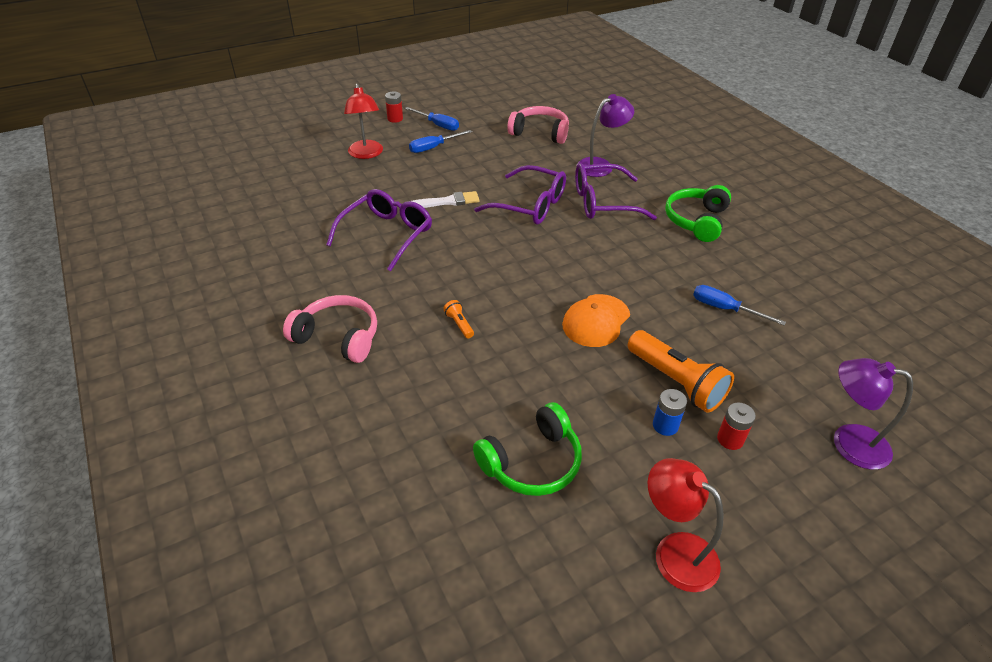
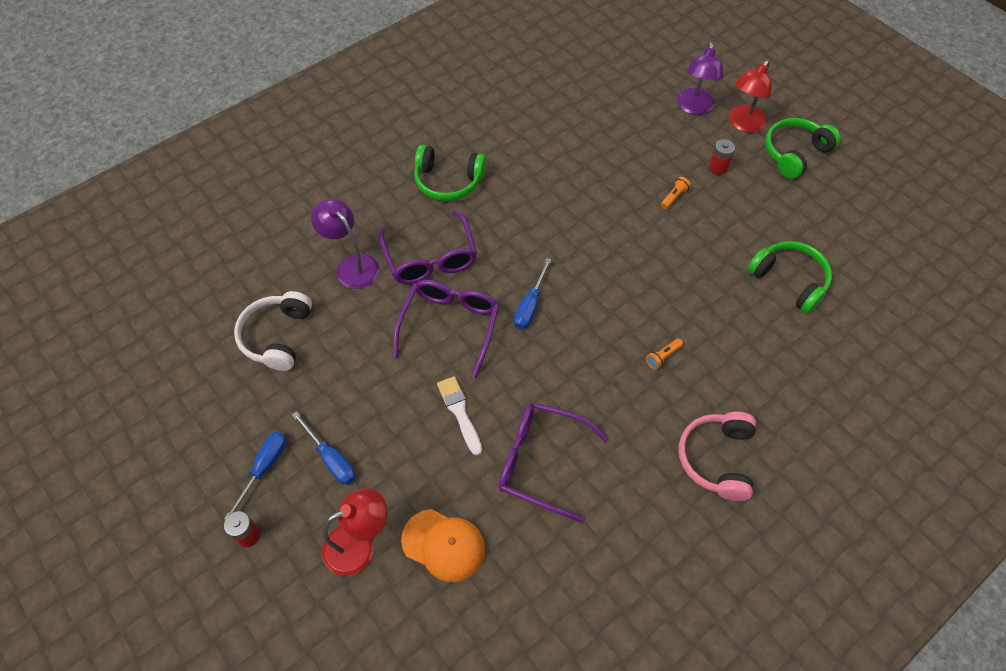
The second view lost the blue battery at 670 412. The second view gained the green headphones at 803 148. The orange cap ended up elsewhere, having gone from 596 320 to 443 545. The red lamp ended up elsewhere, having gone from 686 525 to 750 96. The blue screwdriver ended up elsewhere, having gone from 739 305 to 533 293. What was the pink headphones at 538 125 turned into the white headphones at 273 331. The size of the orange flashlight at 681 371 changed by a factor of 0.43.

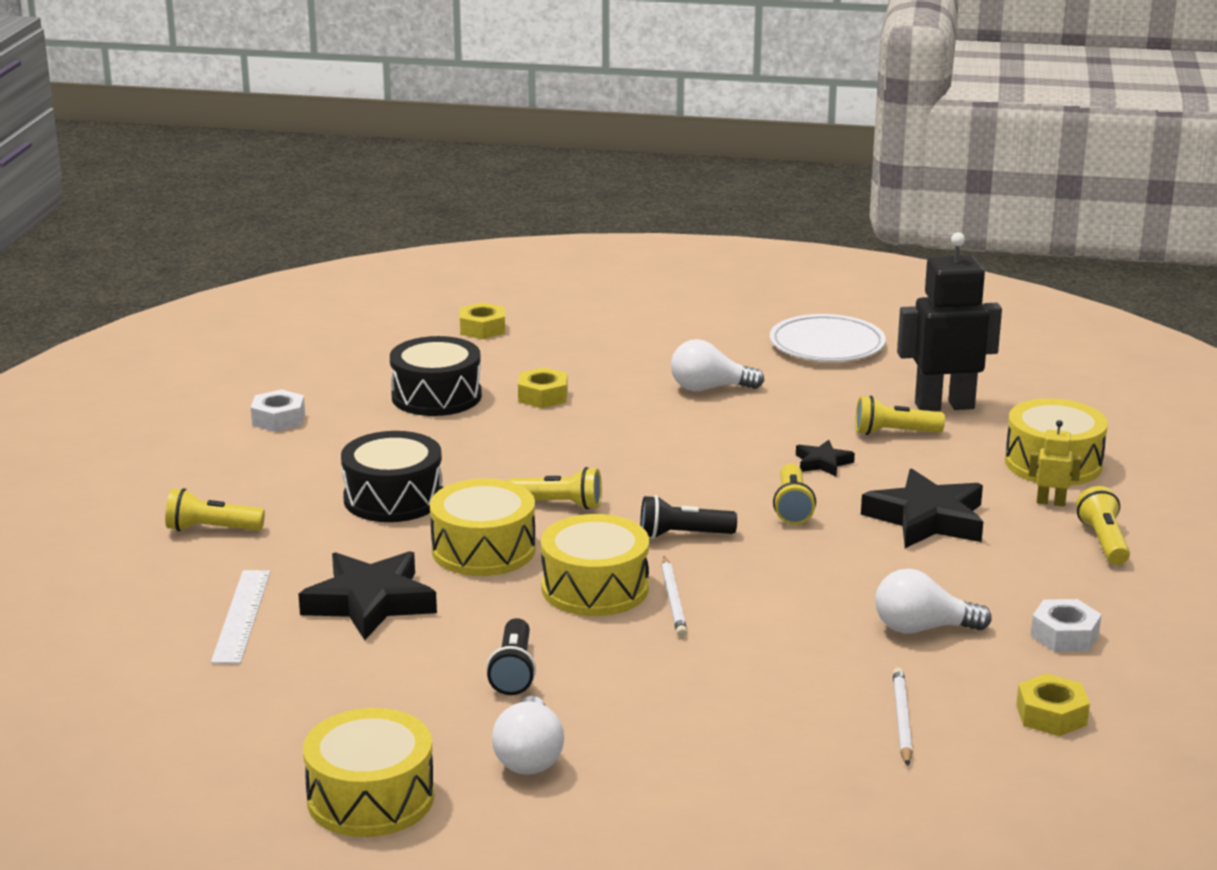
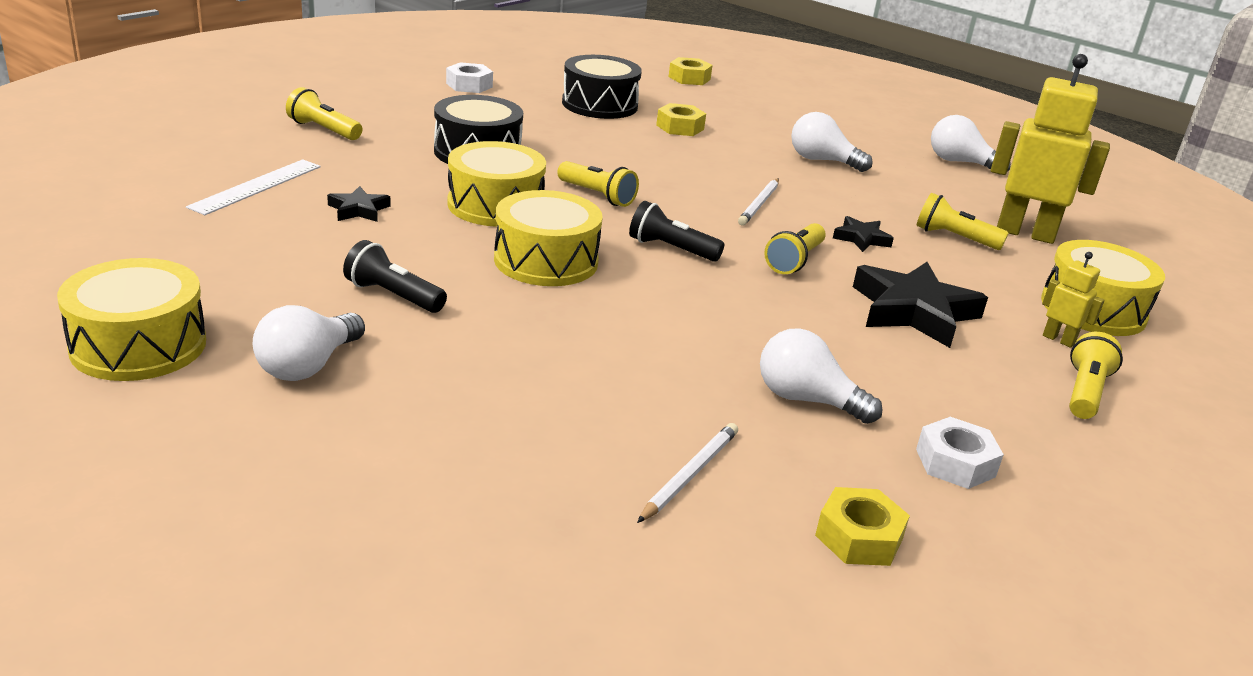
The white pencil ended up elsewhere, having gone from 674 596 to 758 201. Where the white plate stood at 828 338, the white light bulb came to stand at 971 143. What was the black robot at 949 321 turned into the yellow robot at 1050 149. The black flashlight at 511 656 ended up facing another way, 90 degrees clockwise from before. The size of the black star at 367 595 changed by a factor of 0.50.

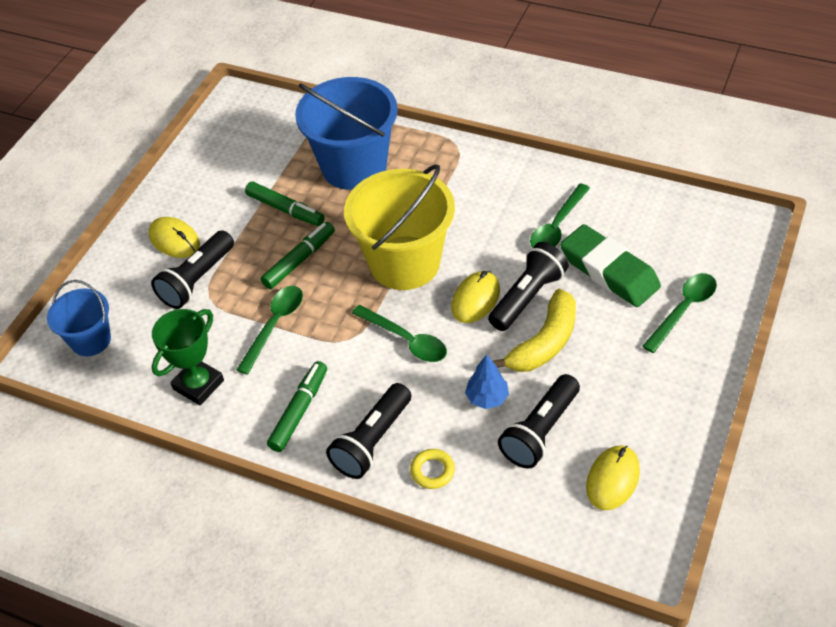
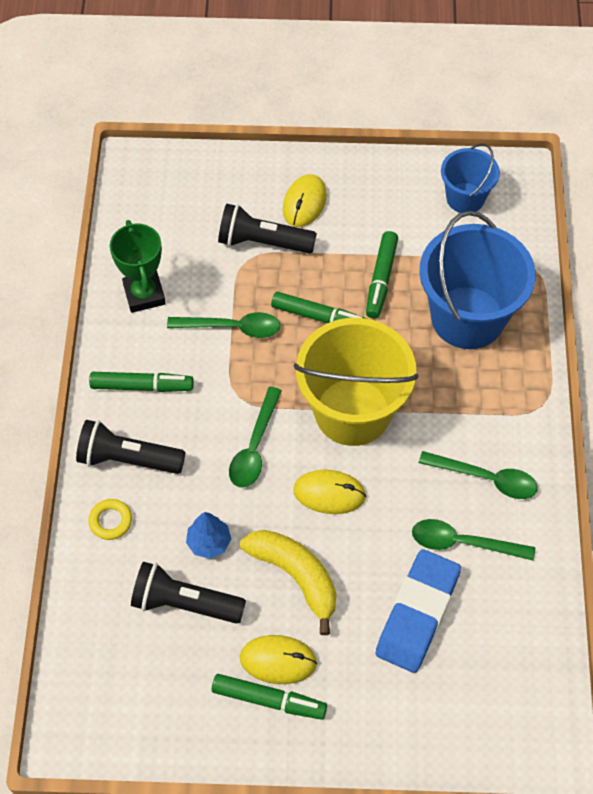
The second view lost the black flashlight at 528 286. The second view gained the green marker at 269 697. The blue bucket ended up elsewhere, having gone from 79 318 to 470 178. The yellow mouse ended up elsewhere, having gone from 613 478 to 278 659. The green spoon ended up elsewhere, having gone from 679 313 to 478 475. What was the green eraser at 610 265 turned into the blue eraser at 418 611. The green trophy at 188 357 ended up facing another way, 60 degrees clockwise from before. The yellow banana at 534 330 ended up facing another way, 150 degrees counterclockwise from before.

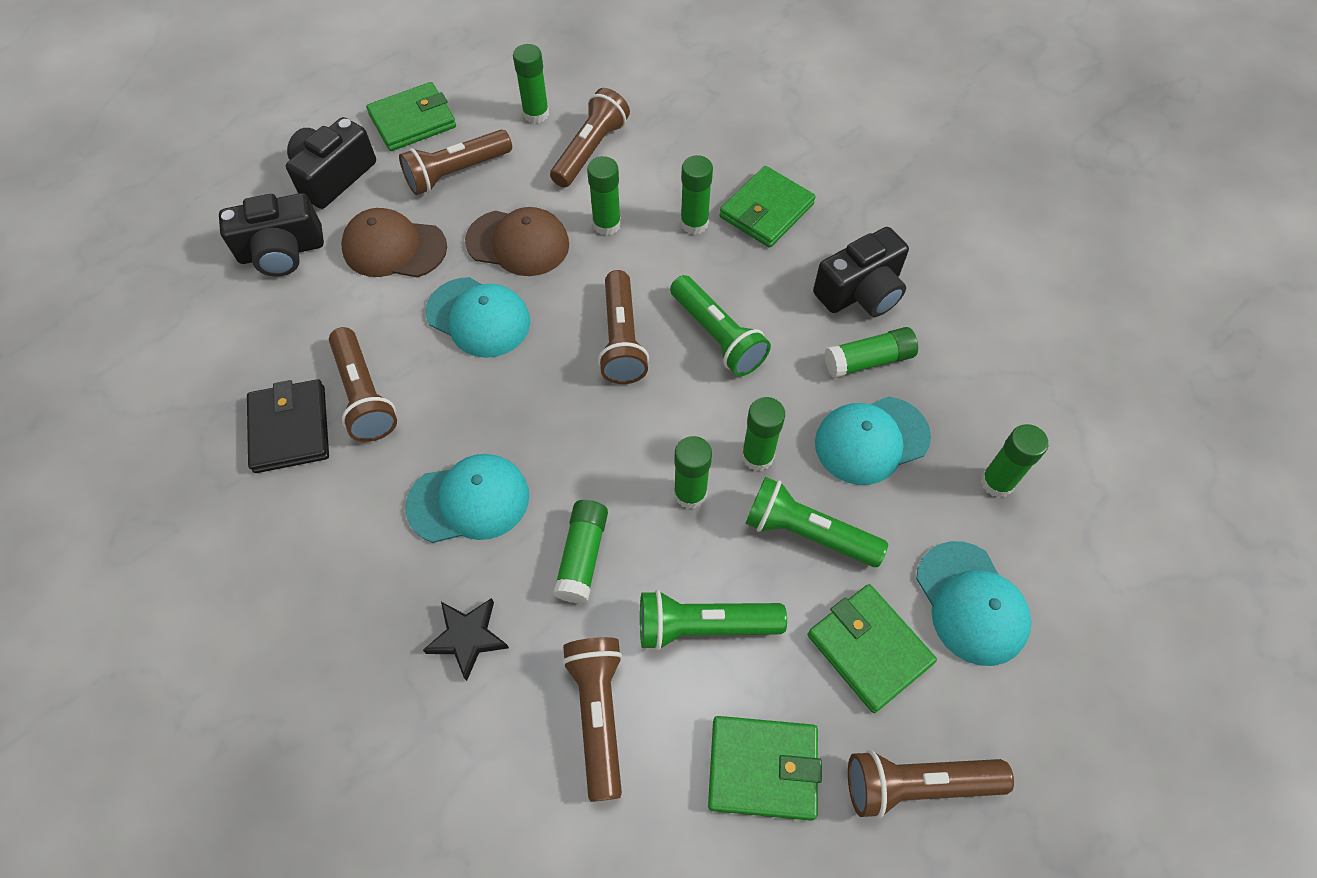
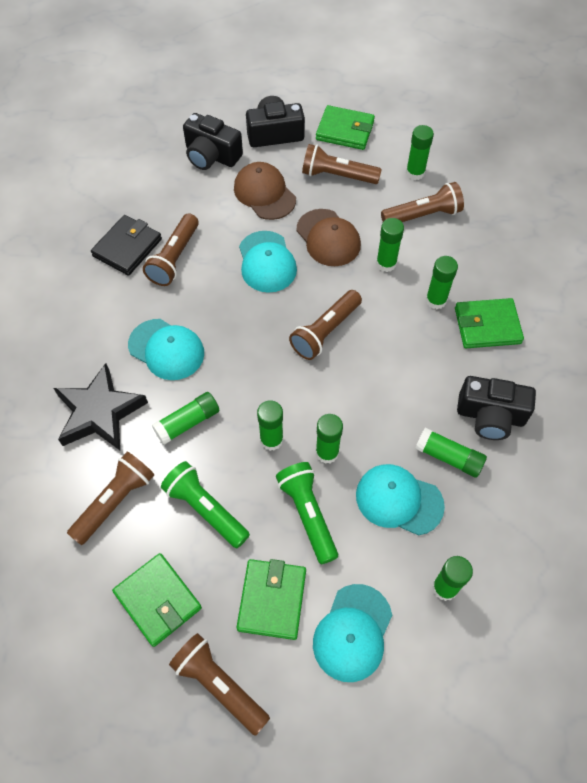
The second view lost the green flashlight at 720 325. The size of the black star at 466 639 changed by a factor of 1.77.

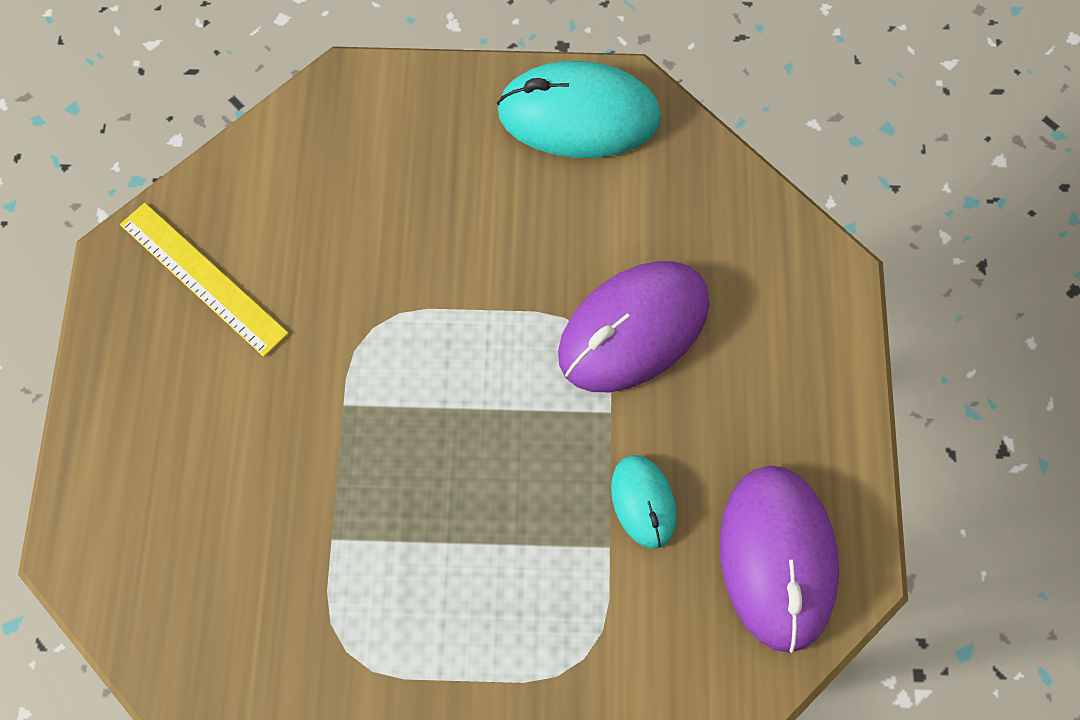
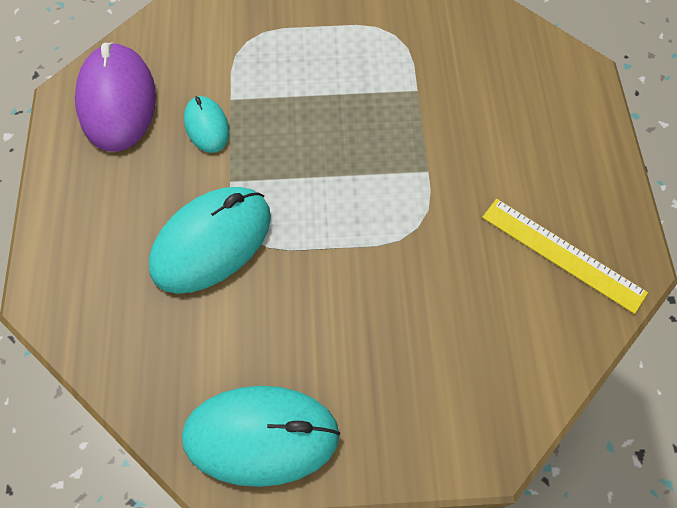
What was the purple mouse at 634 326 turned into the turquoise mouse at 210 240.

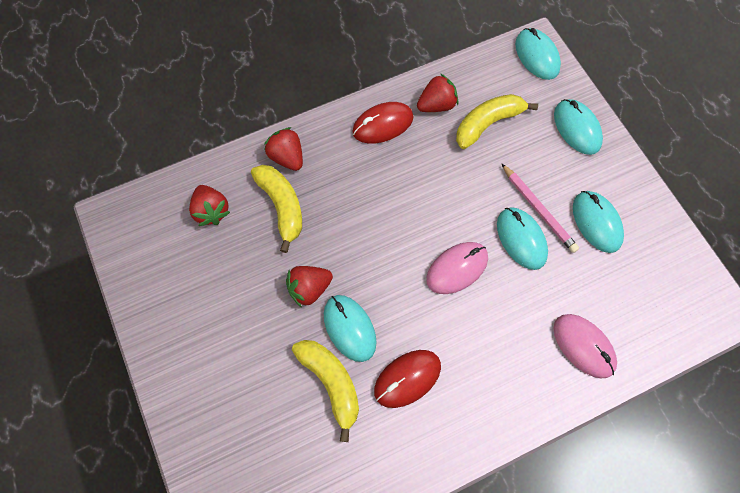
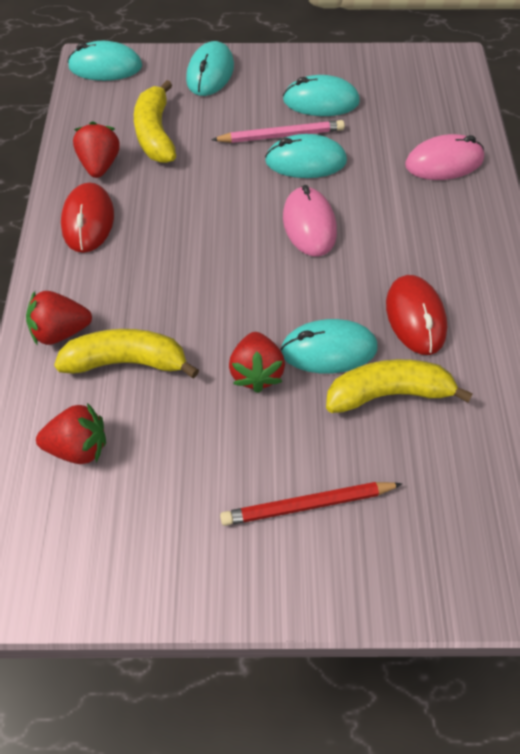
The second view gained the red pencil at 311 504. The turquoise mouse at 578 127 ended up facing another way, 75 degrees counterclockwise from before.

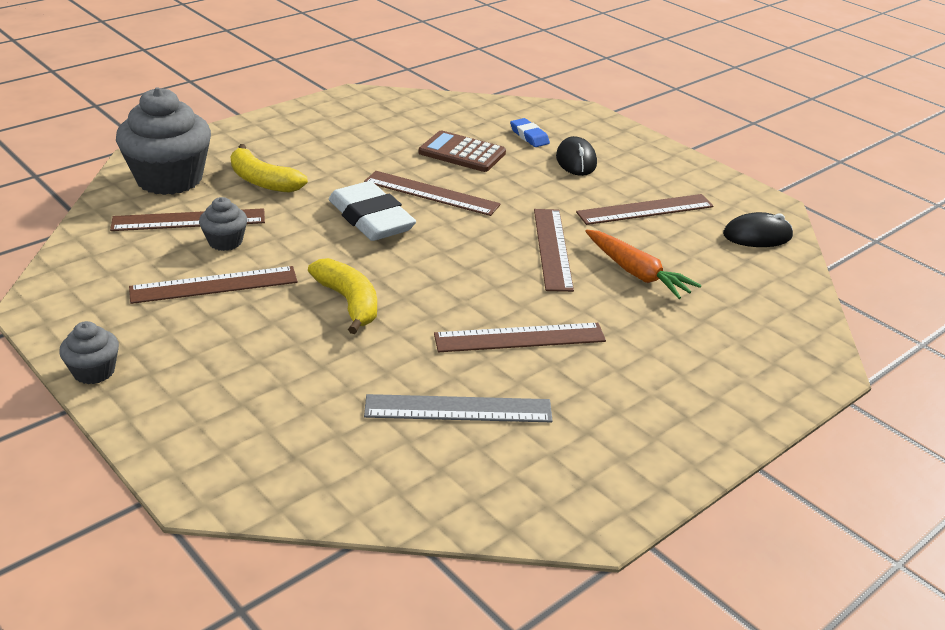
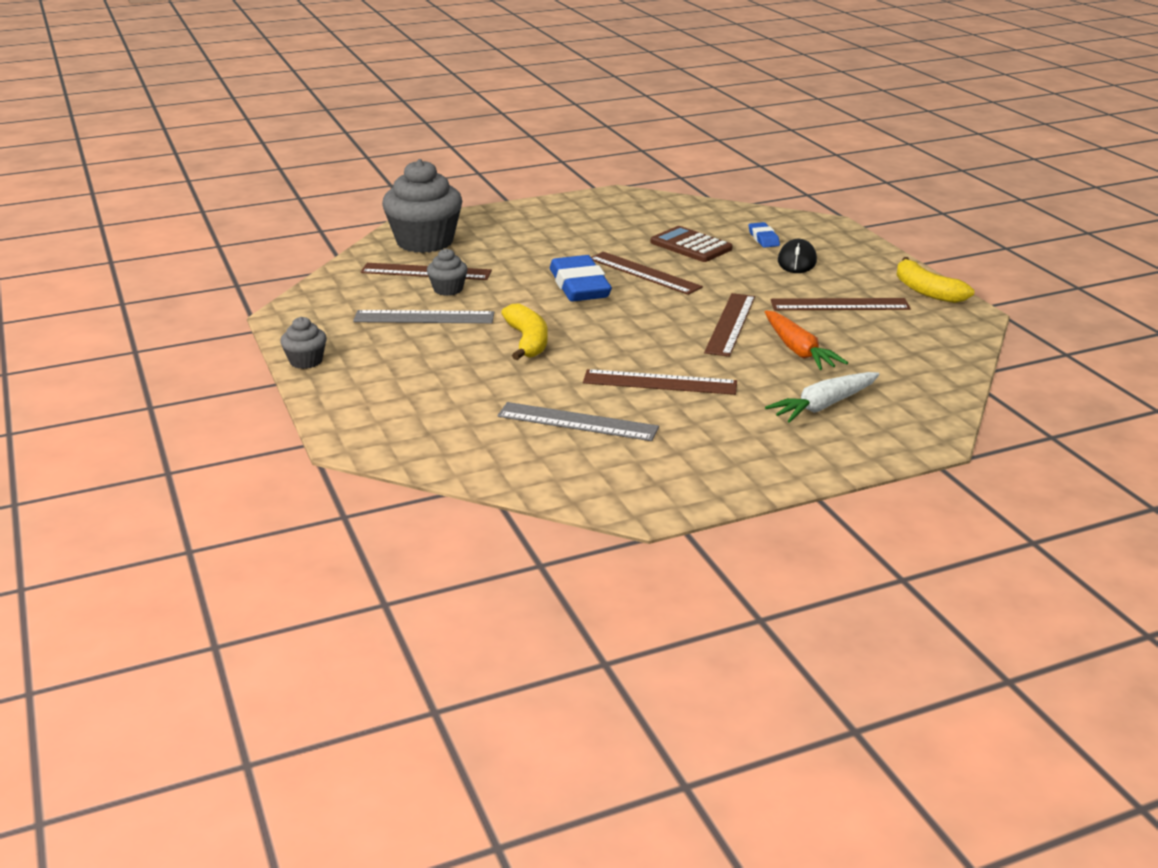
The second view lost the black mouse at 758 229. The second view gained the white carrot at 822 397. The yellow banana ended up elsewhere, having gone from 269 168 to 935 280. What was the brown ruler at 213 285 turned into the grey ruler at 423 316. What was the white eraser at 372 211 turned into the blue eraser at 581 278.

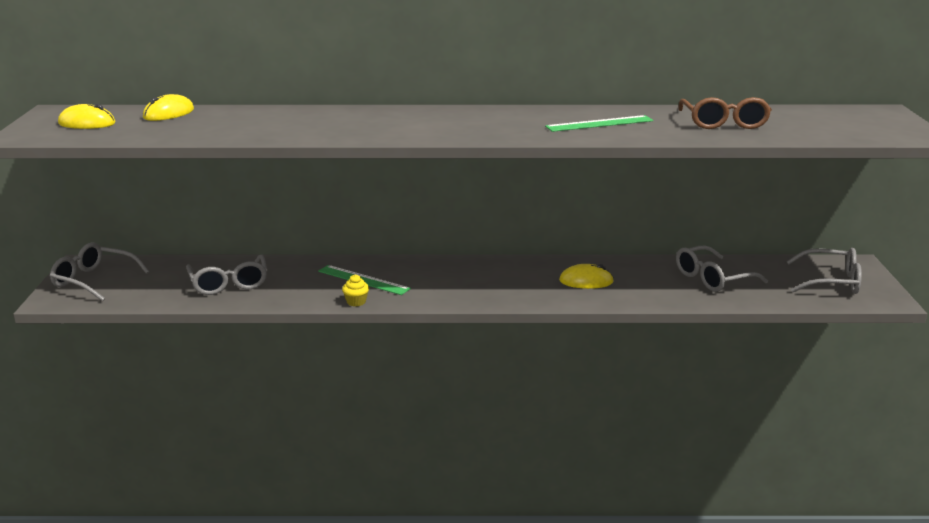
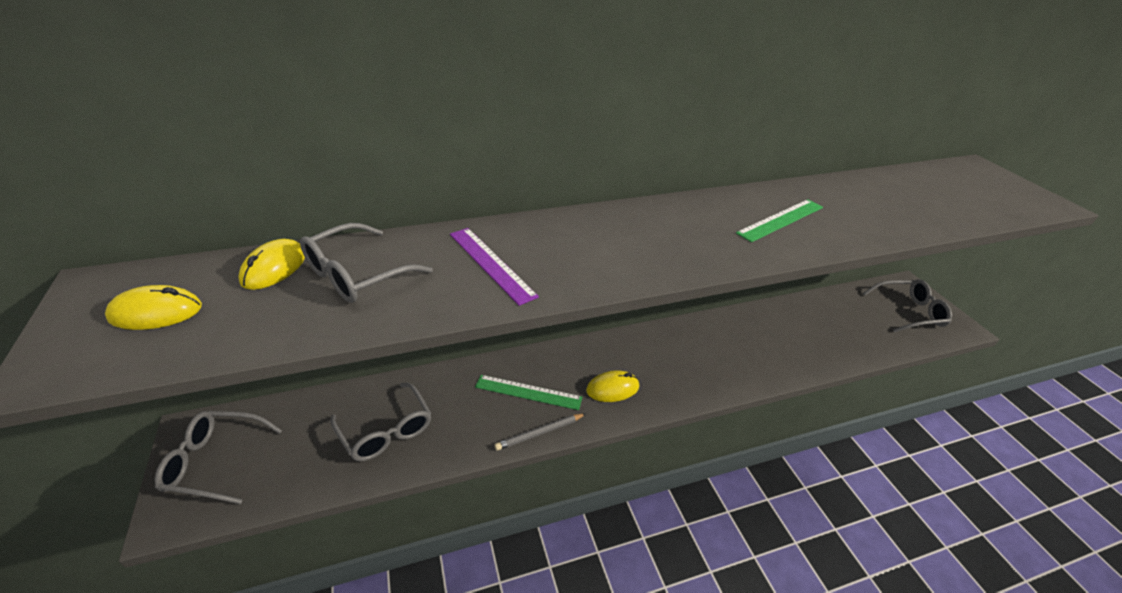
The second view lost the brown glasses at 725 113. The second view gained the purple ruler at 494 267. The yellow mouse ended up elsewhere, having gone from 586 276 to 612 386. The grey glasses ended up elsewhere, having gone from 722 269 to 366 263. Where the yellow cupcake stood at 355 290, the grey pencil came to stand at 540 432.

